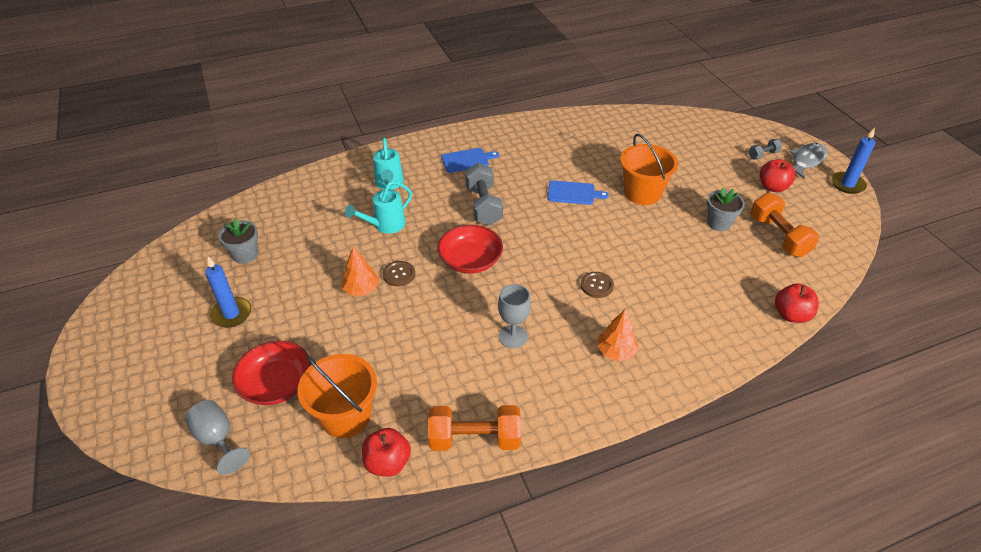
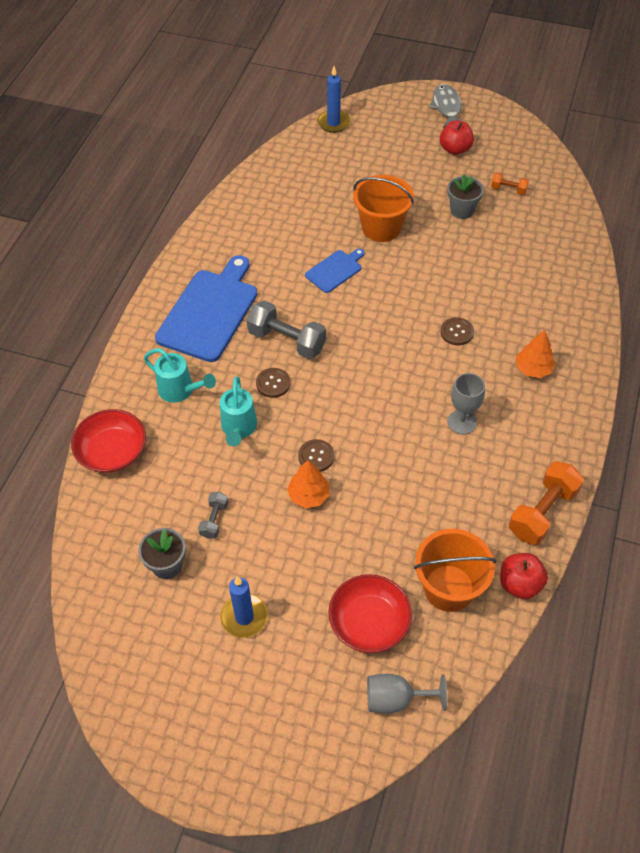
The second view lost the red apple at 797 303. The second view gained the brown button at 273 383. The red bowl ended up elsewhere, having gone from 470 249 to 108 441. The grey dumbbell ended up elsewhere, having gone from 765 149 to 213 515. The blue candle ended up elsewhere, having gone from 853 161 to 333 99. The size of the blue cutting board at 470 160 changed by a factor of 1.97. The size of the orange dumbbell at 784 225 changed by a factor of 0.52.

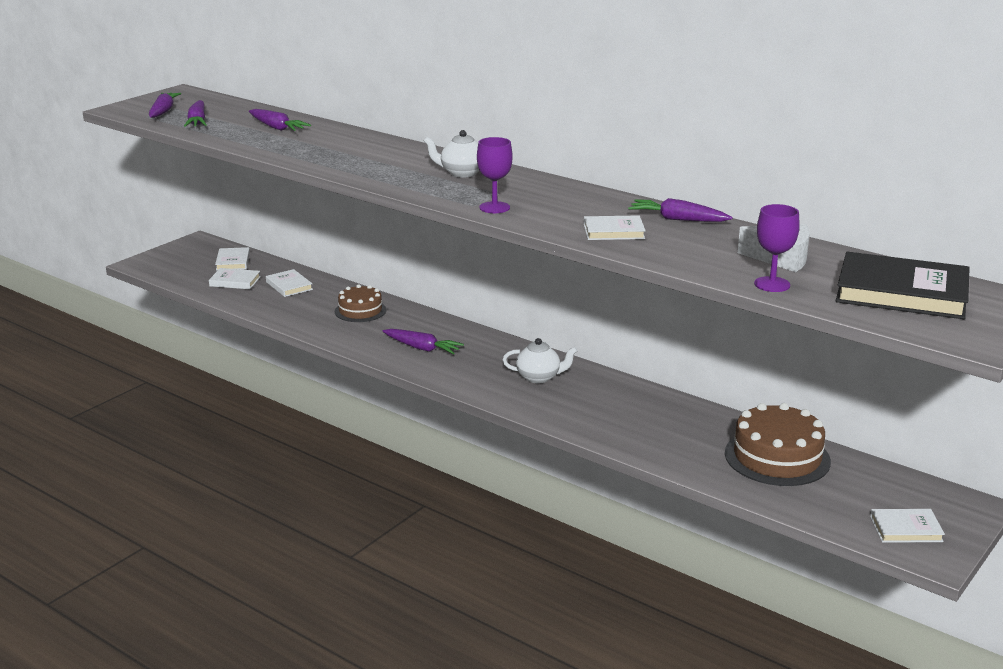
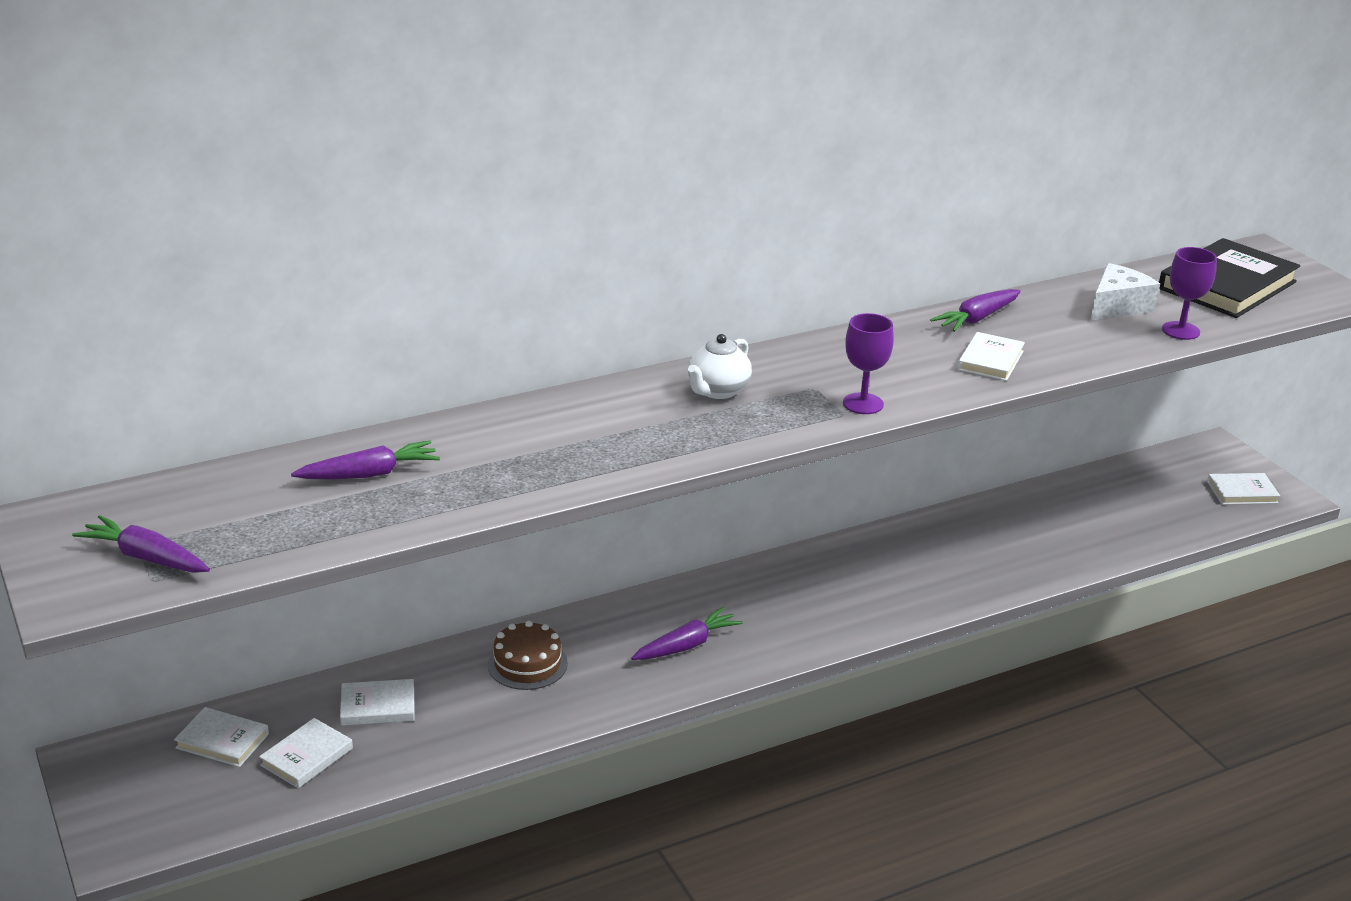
The second view lost the purple carrot at 195 113. The second view lost the white teapot at 540 360. The second view lost the brown cake at 778 444. The white book at 907 526 ended up facing another way, 60 degrees clockwise from before.

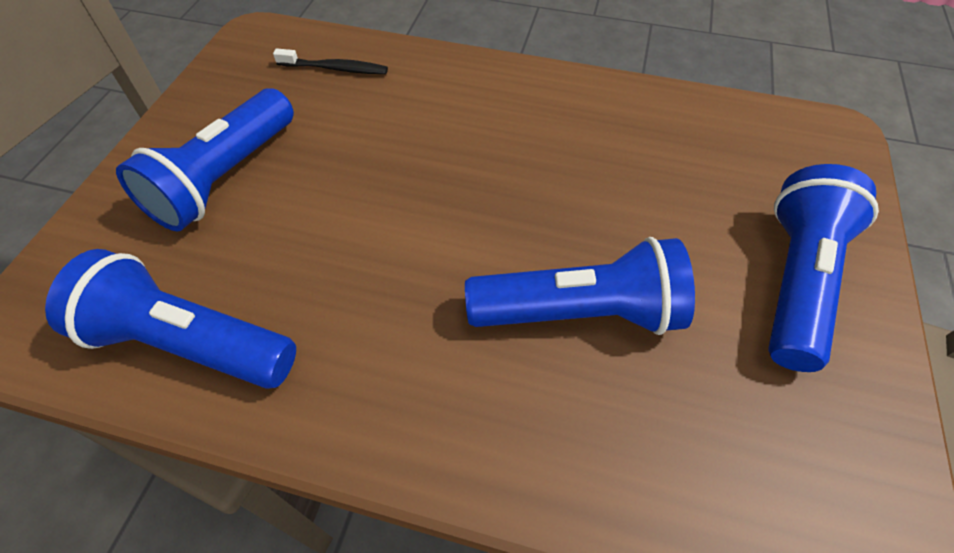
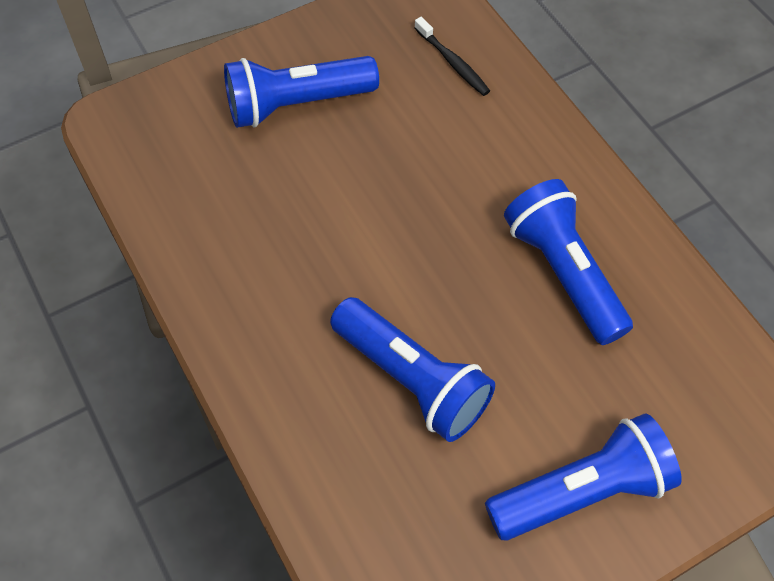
The blue flashlight ended up elsewhere, having gone from 170 319 to 568 262.

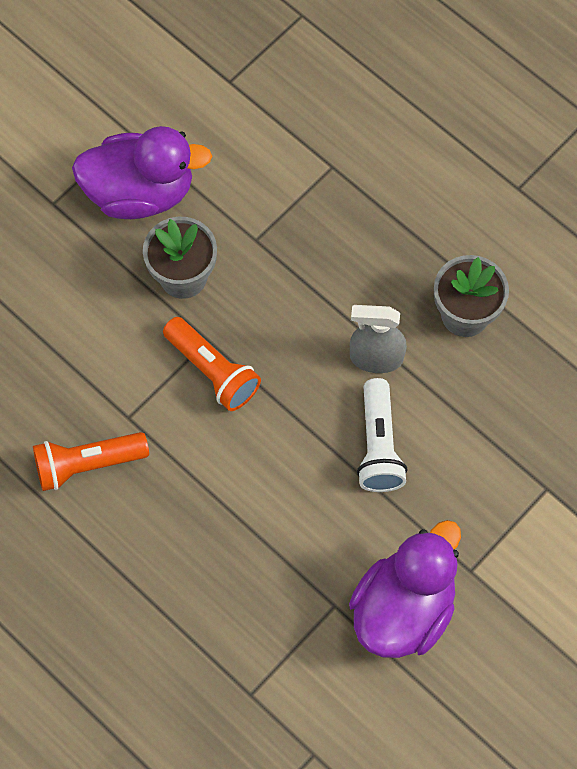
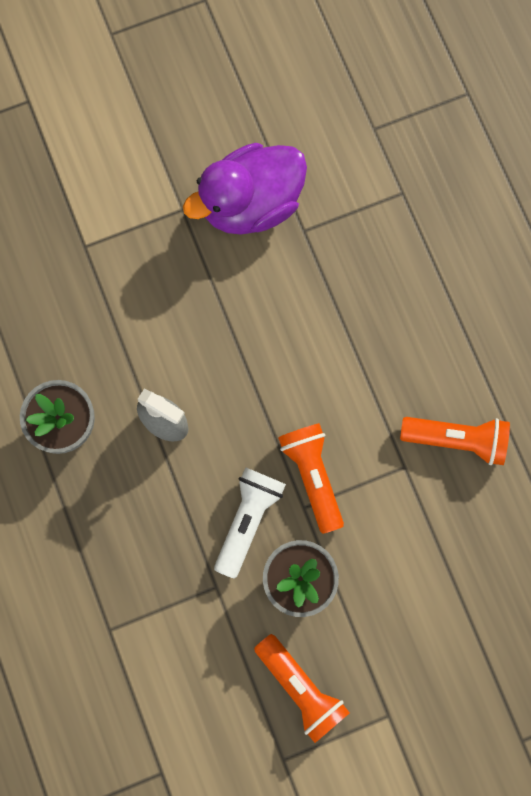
The white flashlight ended up elsewhere, having gone from 382 435 to 250 523. Where the purple duck stood at 142 172, the orange flashlight came to stand at 302 688.

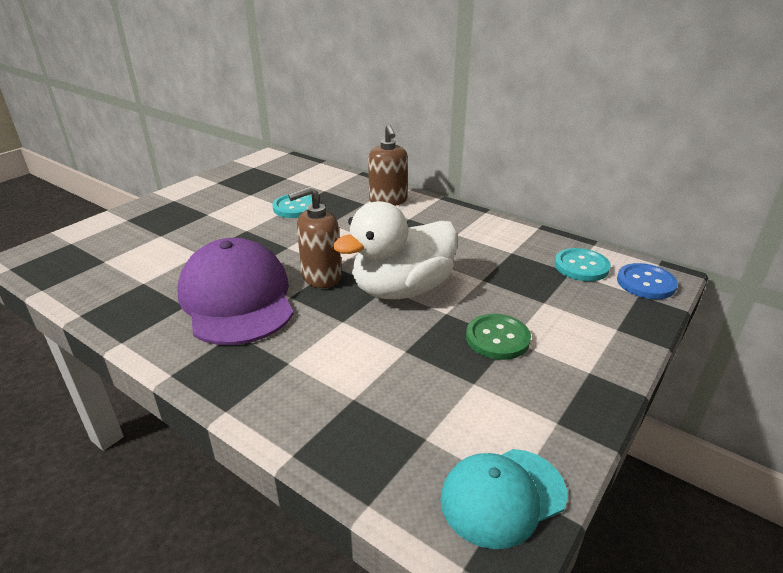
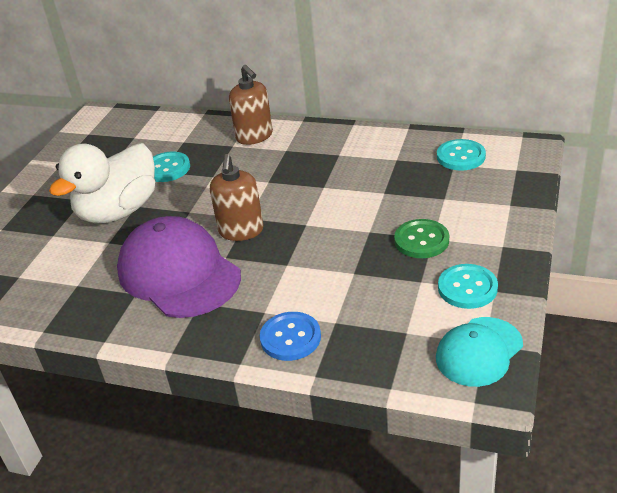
The second view gained the turquoise button at 468 286. The white duck ended up elsewhere, having gone from 395 250 to 102 183. The blue button ended up elsewhere, having gone from 647 281 to 290 336. The brown soap dispenser at 315 237 ended up facing another way, 45 degrees counterclockwise from before.

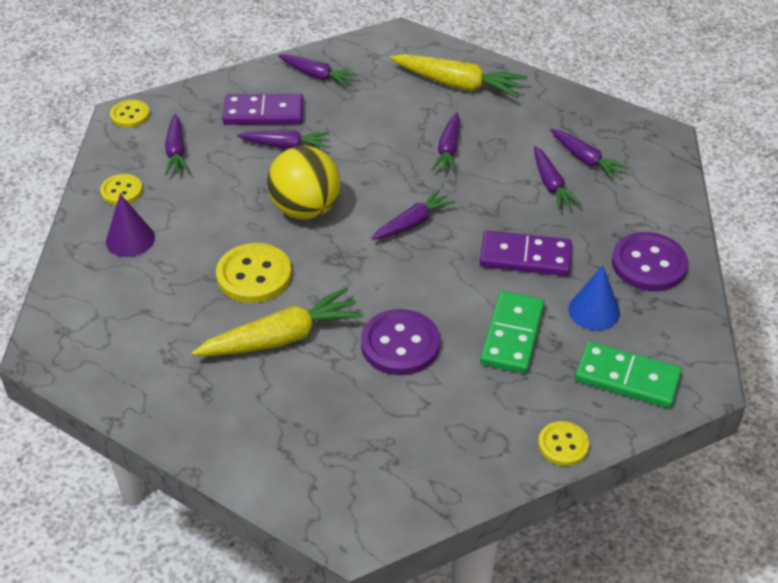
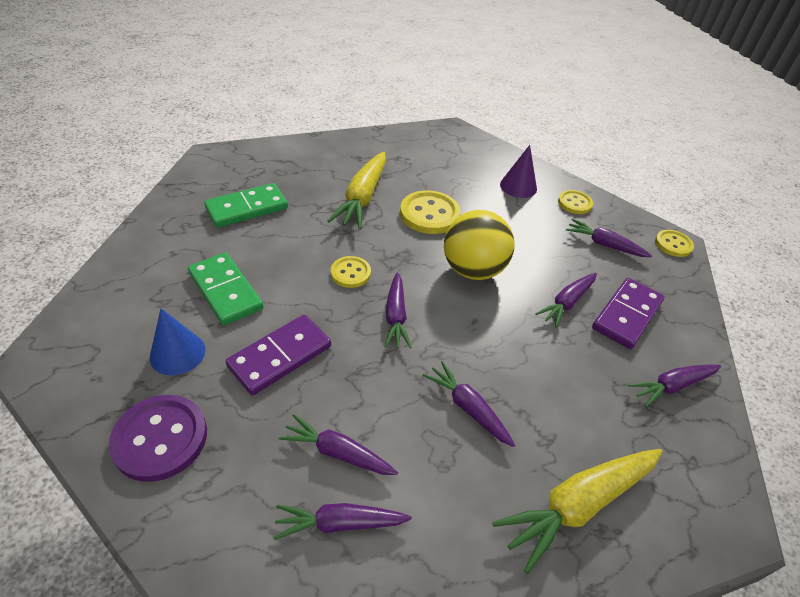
The second view lost the purple button at 400 342. The yellow button ended up elsewhere, having gone from 563 443 to 351 272. The green domino ended up elsewhere, having gone from 628 374 to 246 205.

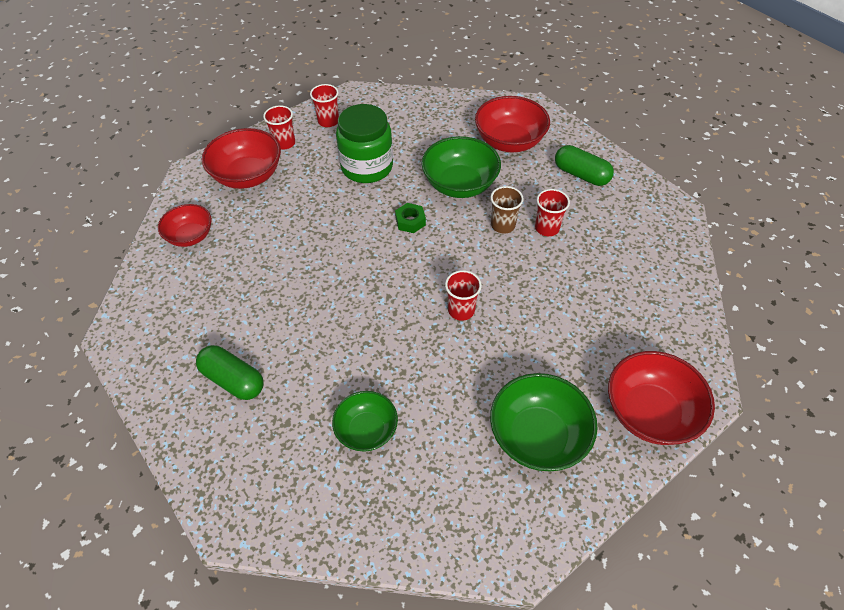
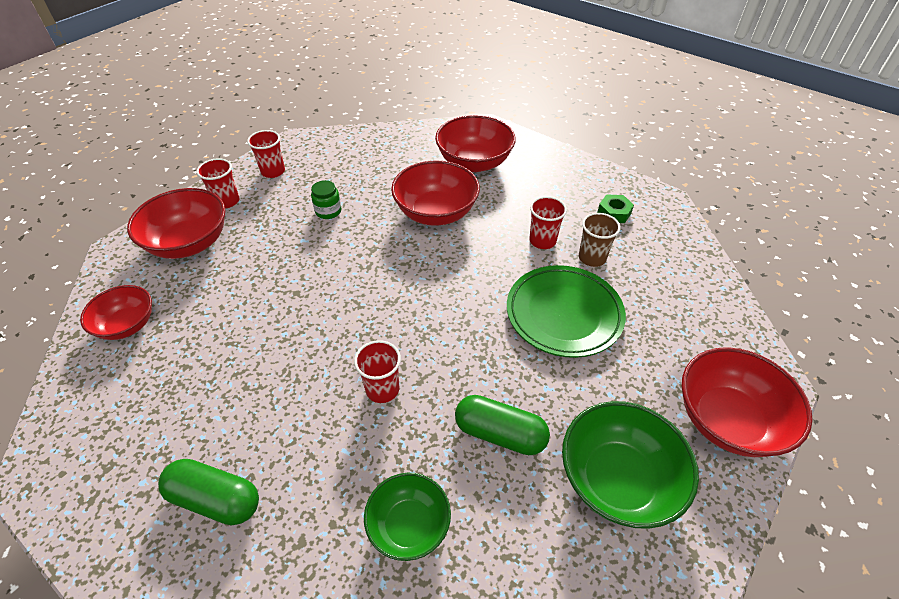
The second view gained the green plate at 566 311. The green nut ended up elsewhere, having gone from 410 218 to 615 208. The red cup ended up elsewhere, having gone from 463 295 to 377 371. The brown cup ended up elsewhere, having gone from 507 209 to 599 240. The green capsule ended up elsewhere, having gone from 584 165 to 502 425. What was the green bowl at 461 167 turned into the red bowl at 435 193. The size of the green jar at 364 143 changed by a factor of 0.45.

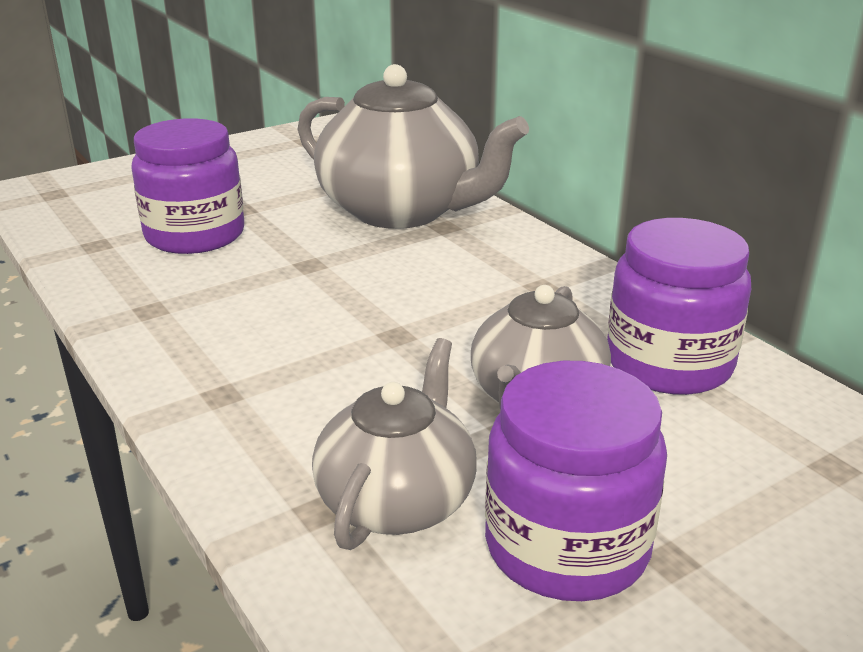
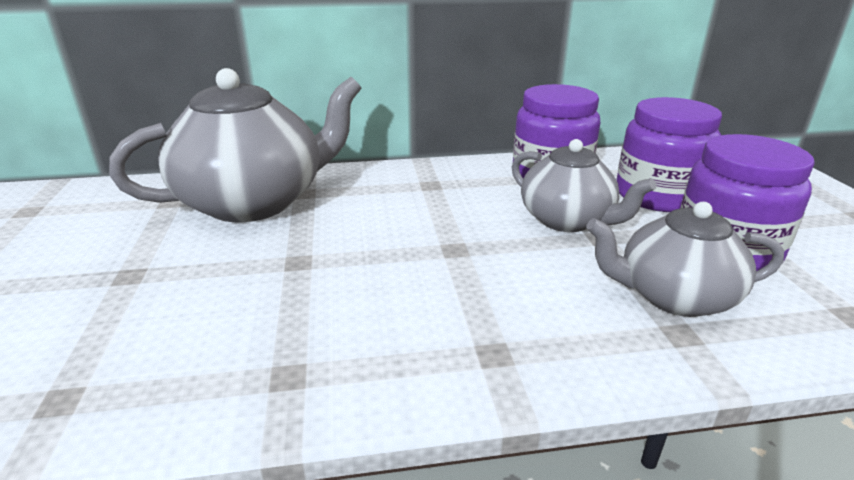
The purple jar ended up elsewhere, having gone from 187 186 to 669 154. The grey teapot at 394 444 ended up facing another way, 45 degrees counterclockwise from before.

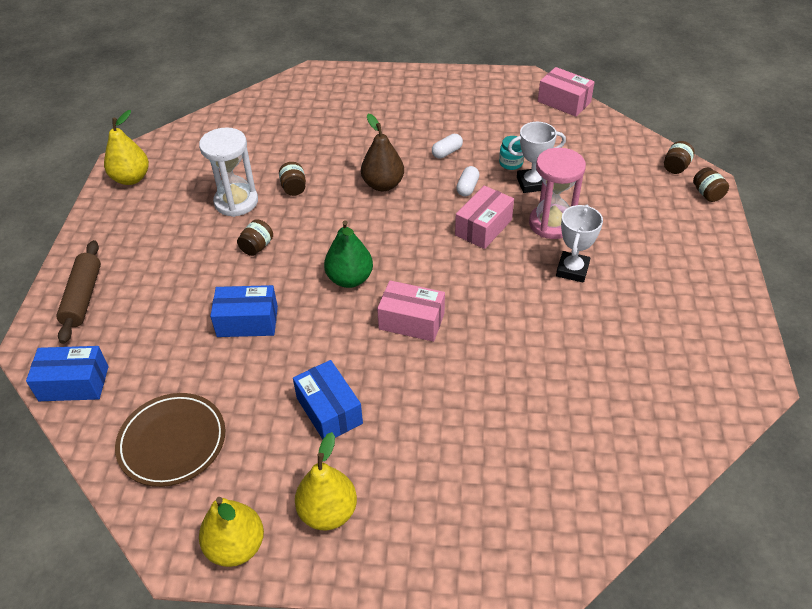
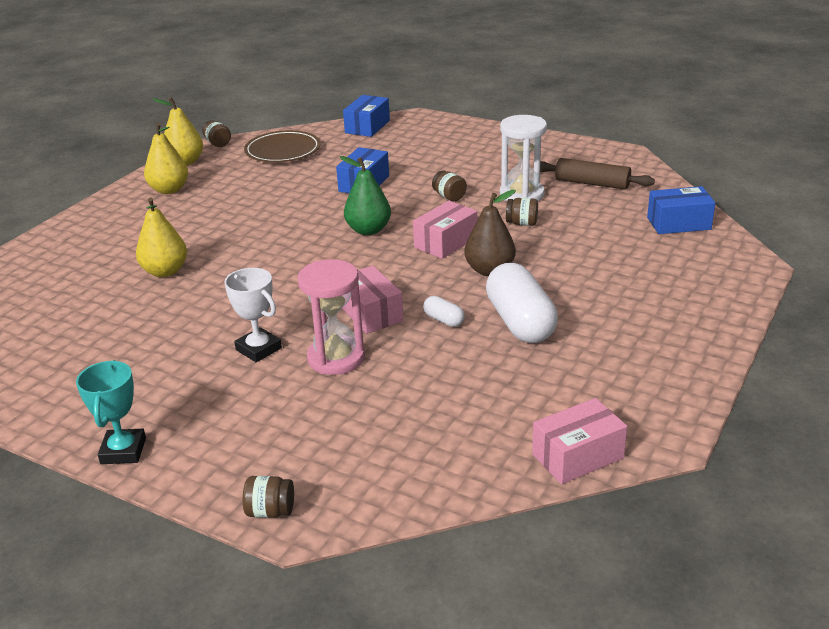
The second view lost the turquoise jar at 511 153. The second view lost the white trophy at 537 157. The second view gained the turquoise trophy at 111 412. The brown rolling pin ended up elsewhere, having gone from 78 292 to 597 173. The yellow pear ended up elsewhere, having gone from 126 147 to 161 237. The blue box ended up elsewhere, having gone from 328 399 to 681 210. The pink box ended up elsewhere, having gone from 411 311 to 445 230. The brown jar ended up elsewhere, having gone from 679 157 to 216 133. The size of the white capsule at 447 146 changed by a factor of 2.25.

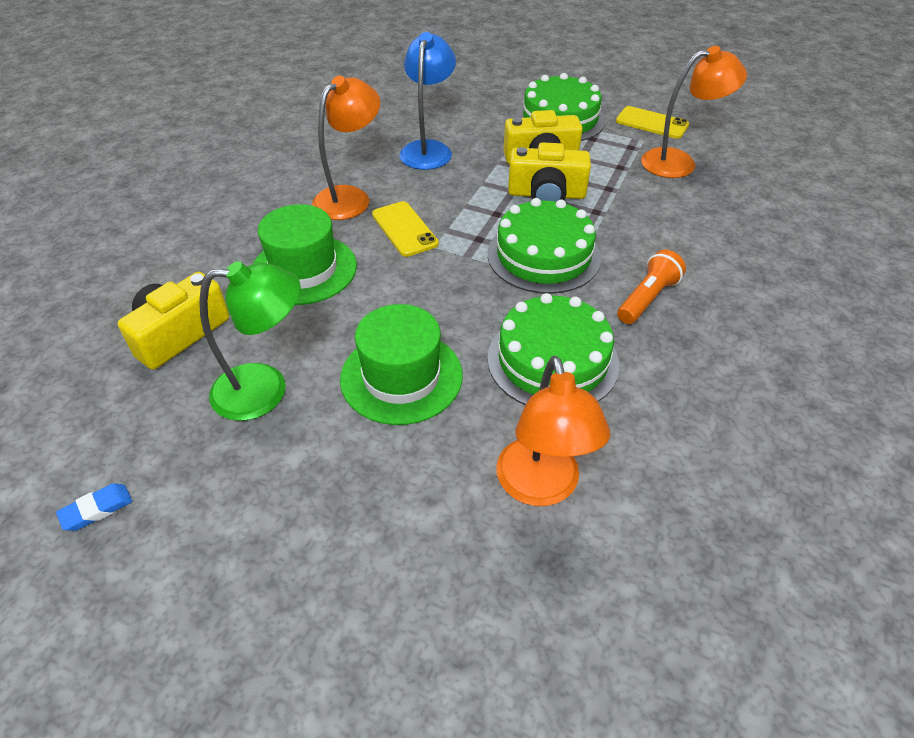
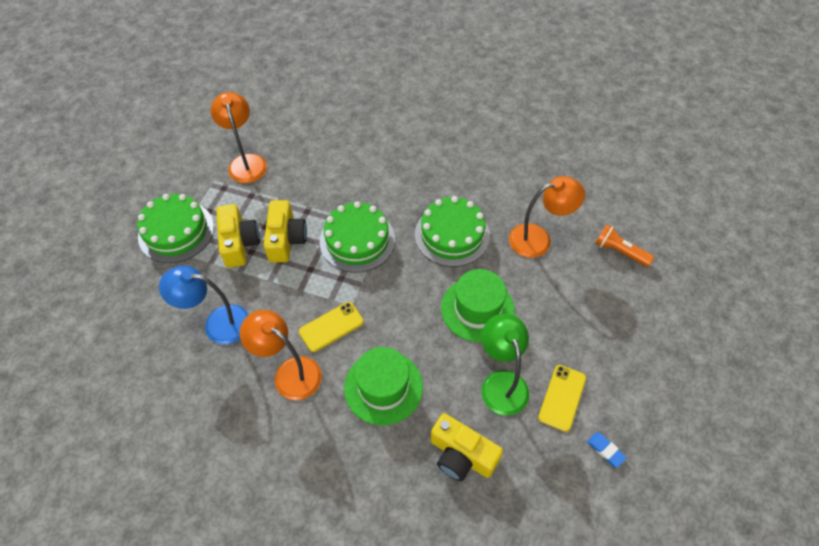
The yellow phone ended up elsewhere, having gone from 652 122 to 562 398. The orange flashlight ended up elsewhere, having gone from 651 286 to 624 245.

